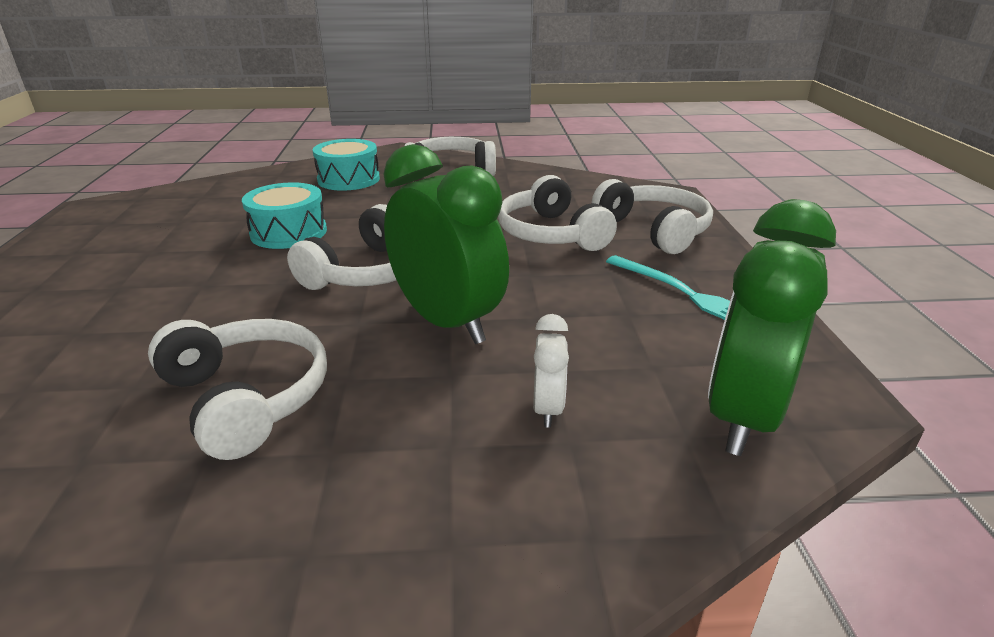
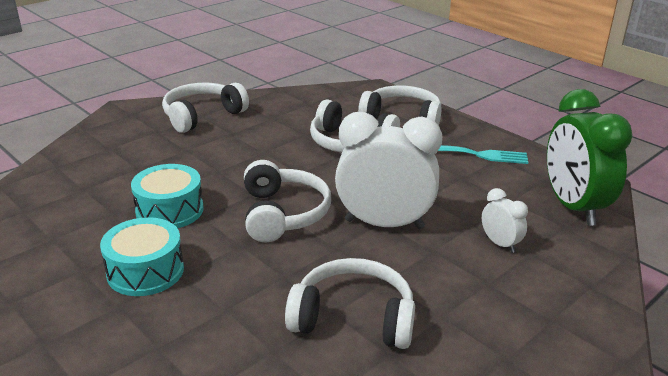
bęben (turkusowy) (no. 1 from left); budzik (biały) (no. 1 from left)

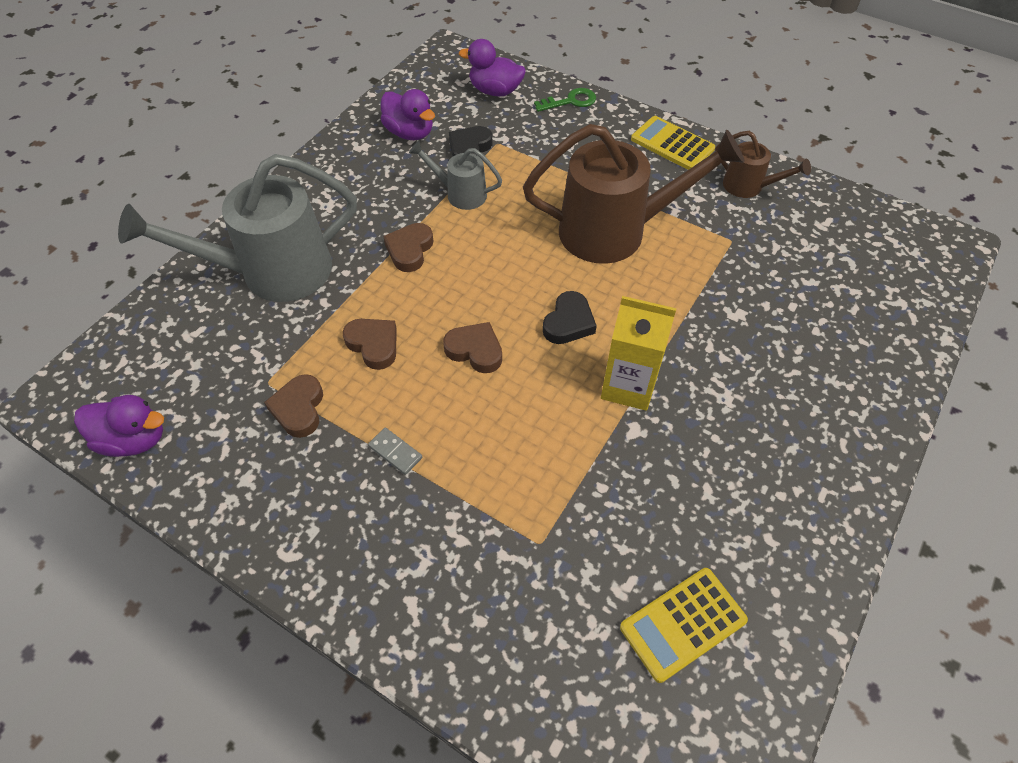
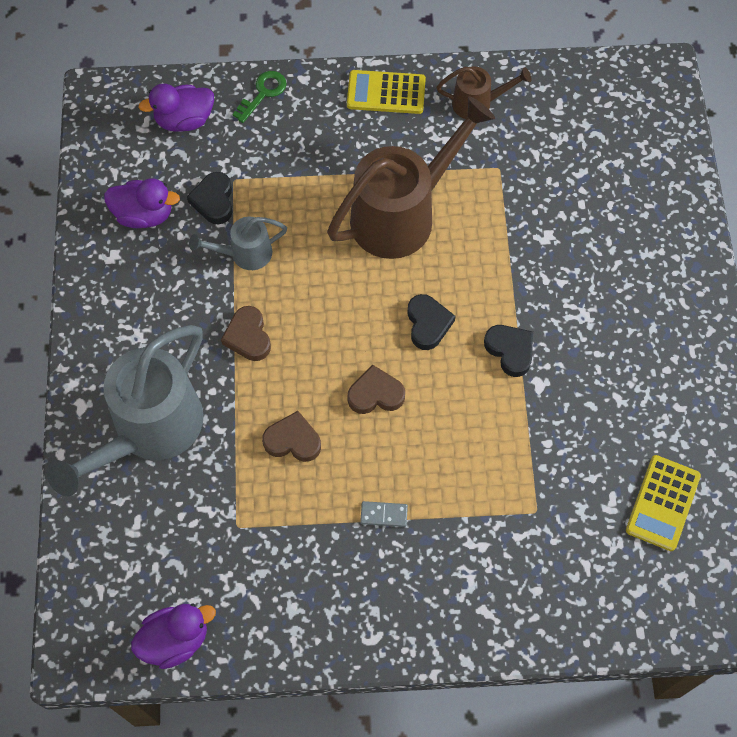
serce (brązowy) (no. 1 from left in the first image); serce (czarny) (no. 3 from left)

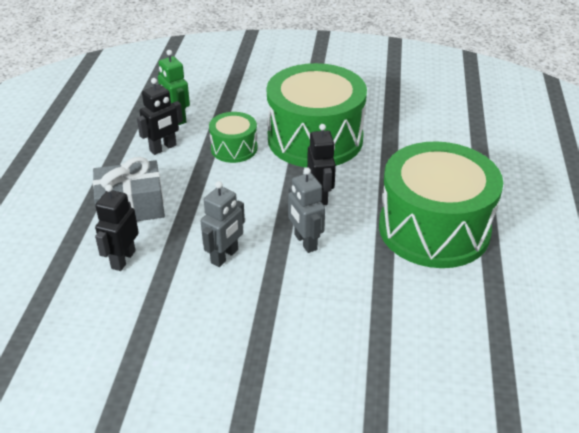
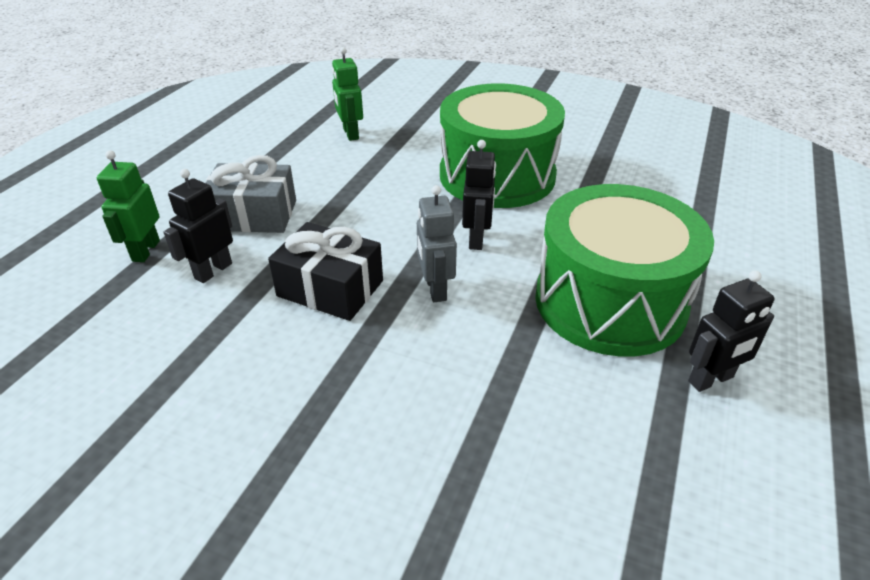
robot (czarny) (no. 3 from left); prezent (czarny); bęben (zielony) (no. 1 from left in the first image); robot (zielony) (no. 1 from left)

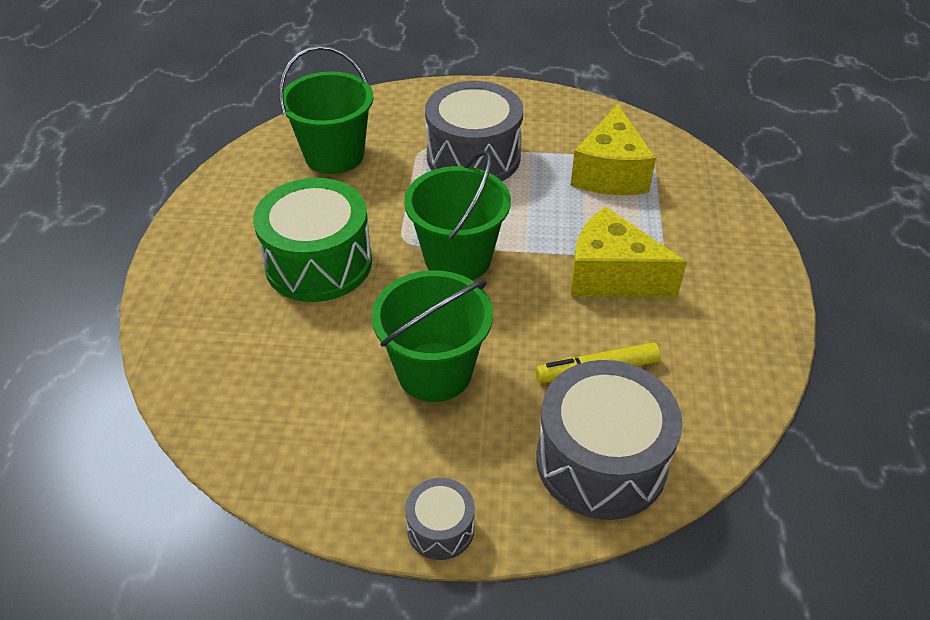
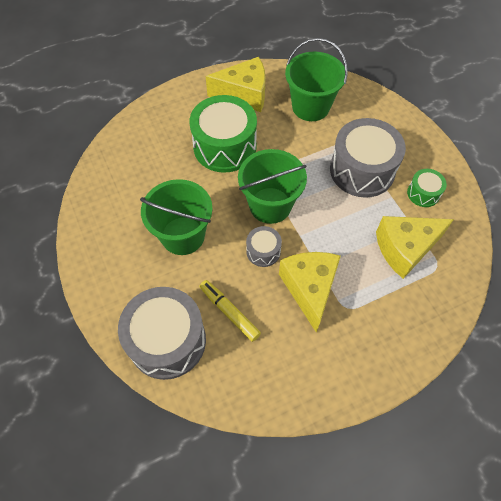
bęben (szary) (no. 2 from left); ser (żółty) (no. 1 from left); bęben (zielony) (no. 2 from left)

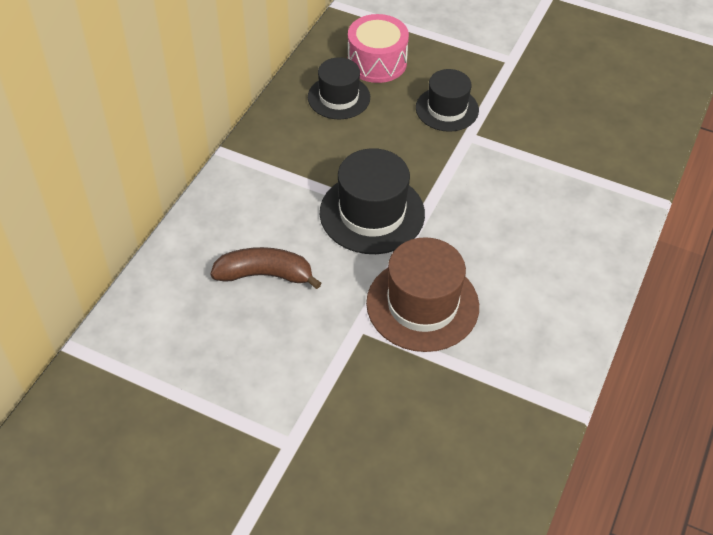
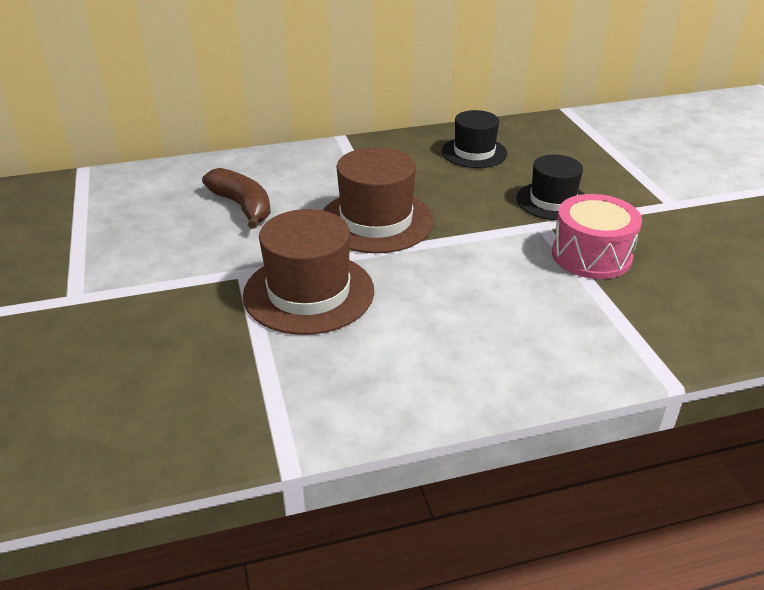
kapelusz (brązowy) (no. 2 from left); bęben (różowy)

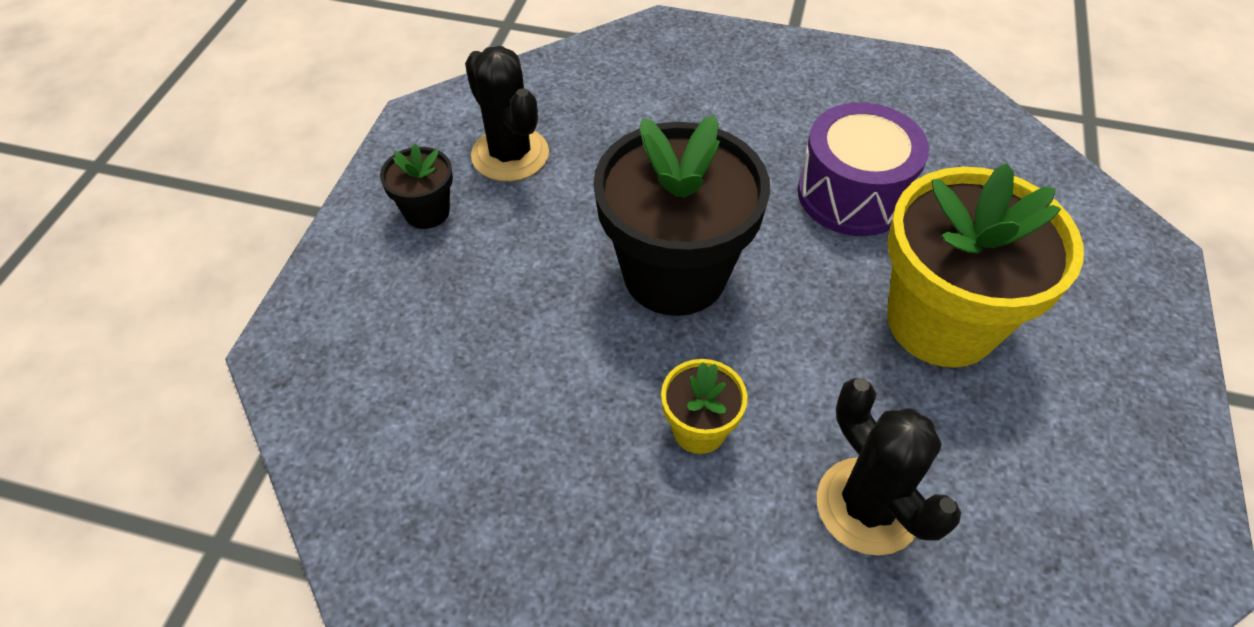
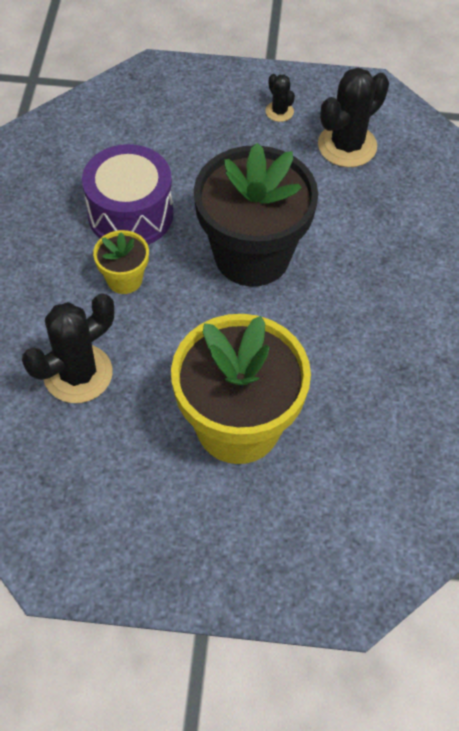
kaktus (czarny) (no. 2 from left); bęben (fioletowy)

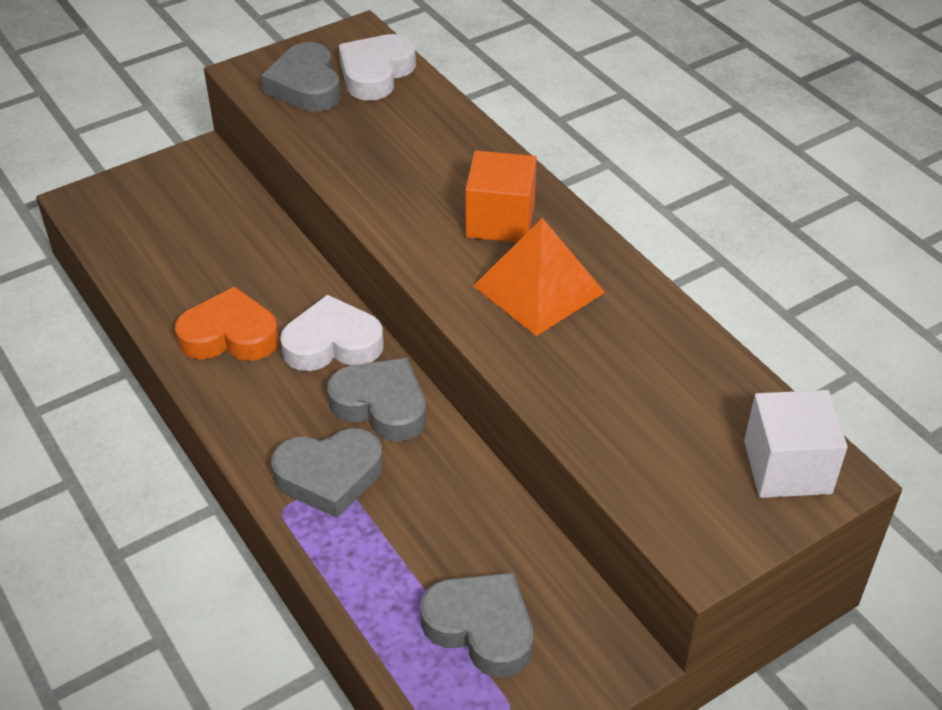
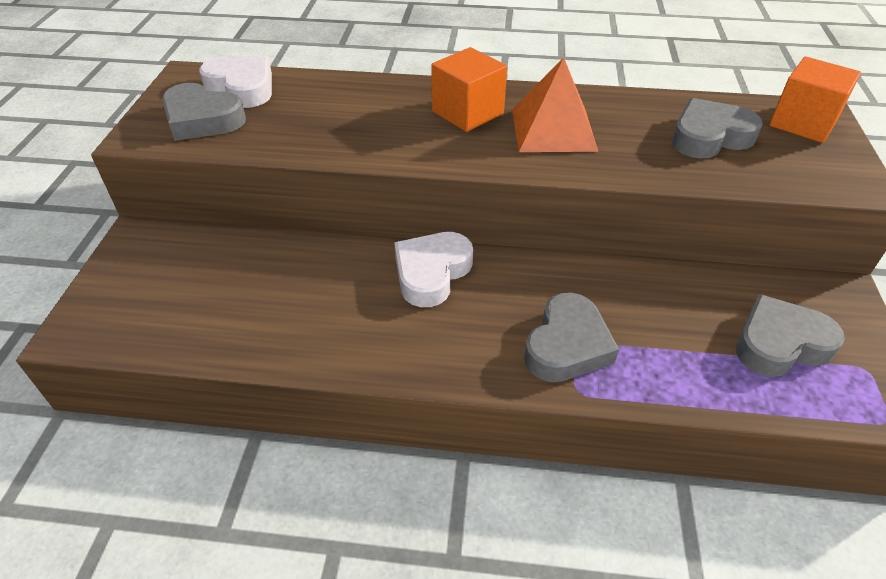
serce (pomarańczowy); serce (szary) (no. 3 from left); serce (biały) (no. 1 from left); sześcian (pomarańczowy) (no. 2 from left)

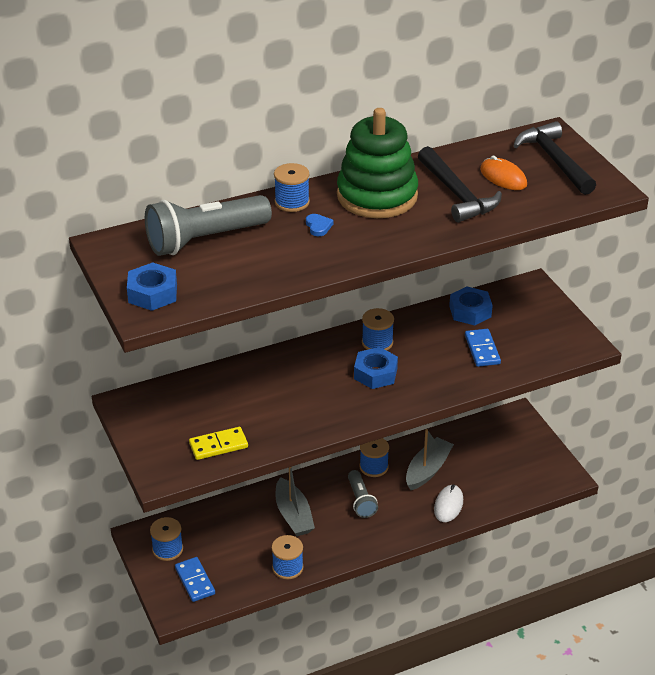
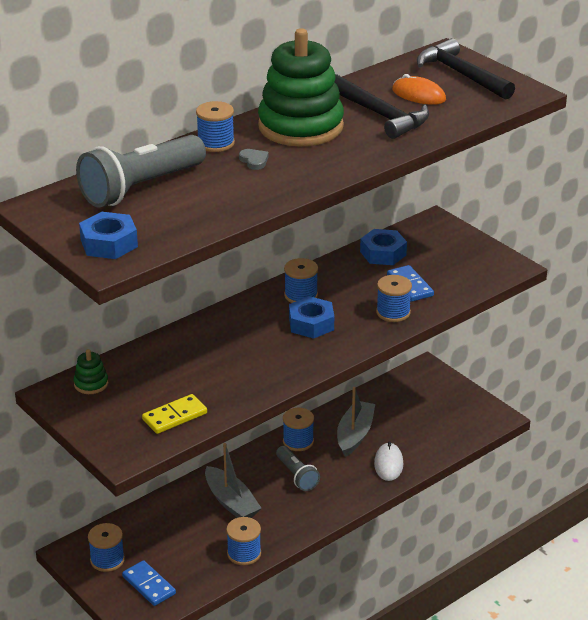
serce (szary); zabawka nakładanka (zielony) (no. 1 from left); szpulka (niebieski) (no. 6 from left)

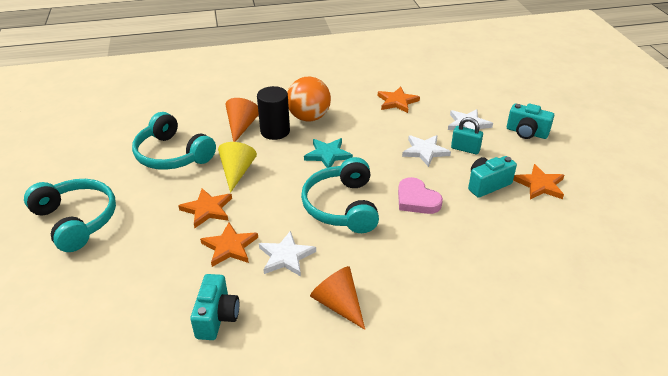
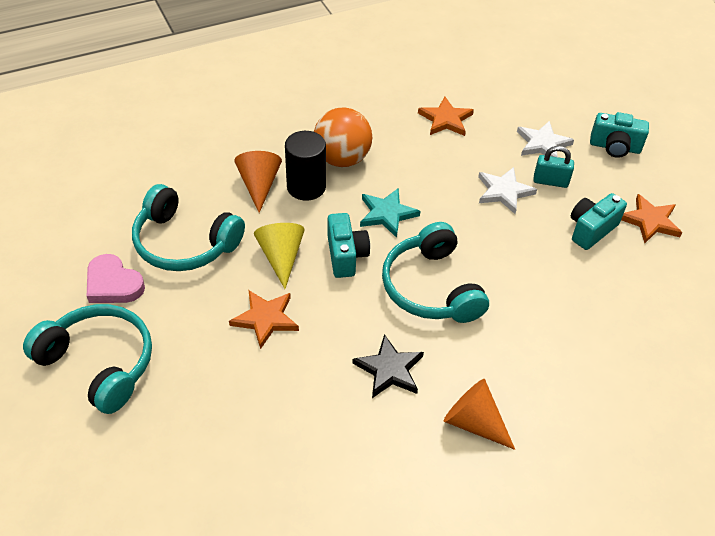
aparat fotograficzny (turkusowy) (no. 1 from left); gwiazda (pomarańczowy) (no. 2 from left in the first image); gwiazda (czarny); serce (różowy)

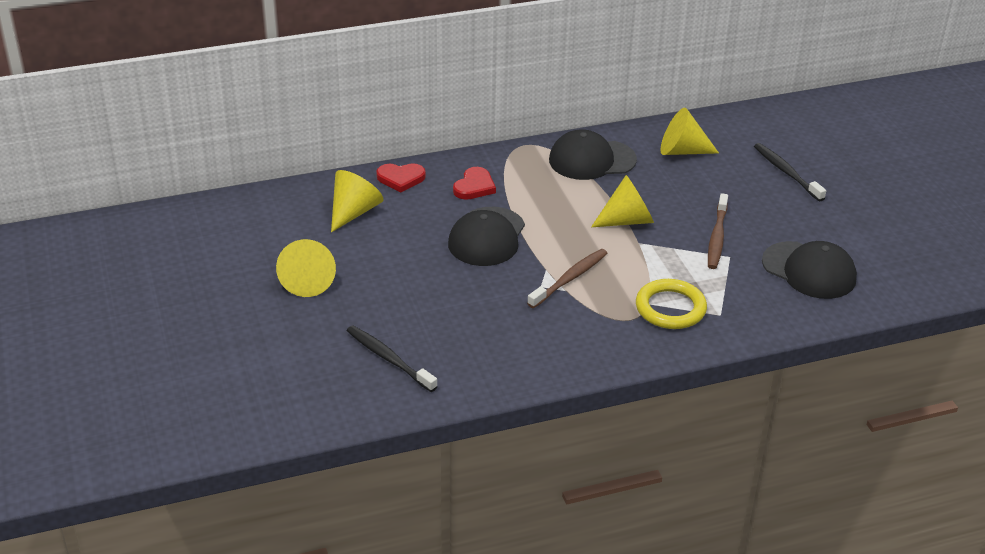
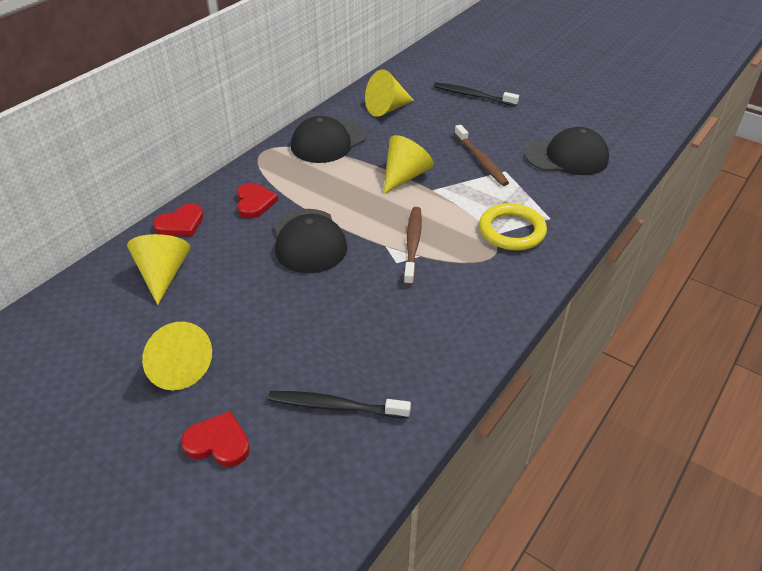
serce (czerwony) (no. 2 from left)

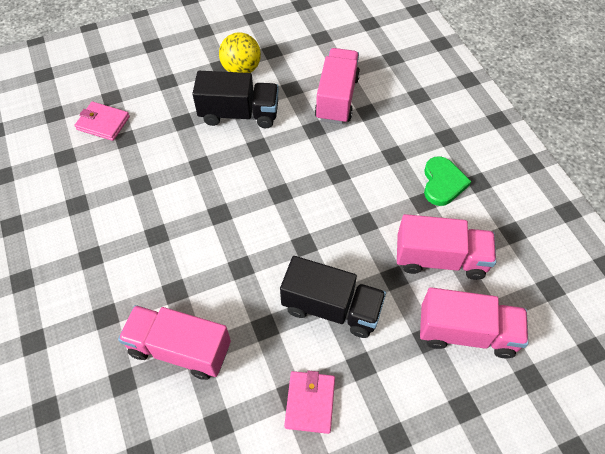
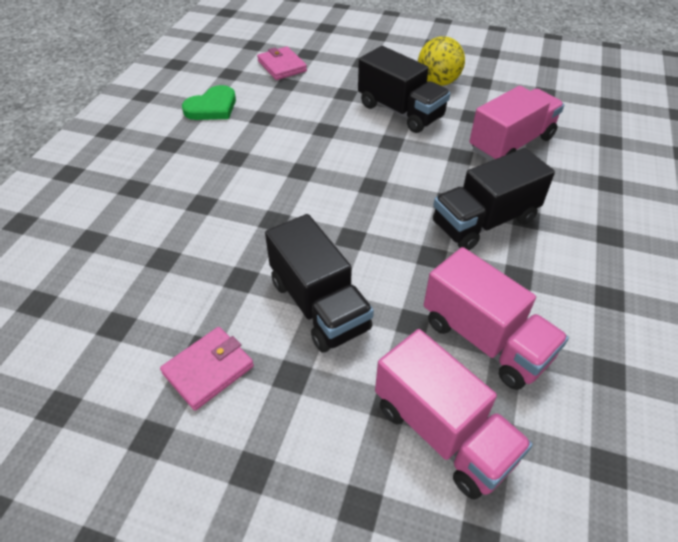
ciężarówka (różowy) (no. 1 from left in the first image); serce (zielony); ciężarówka (czarny) (no. 3 from left)

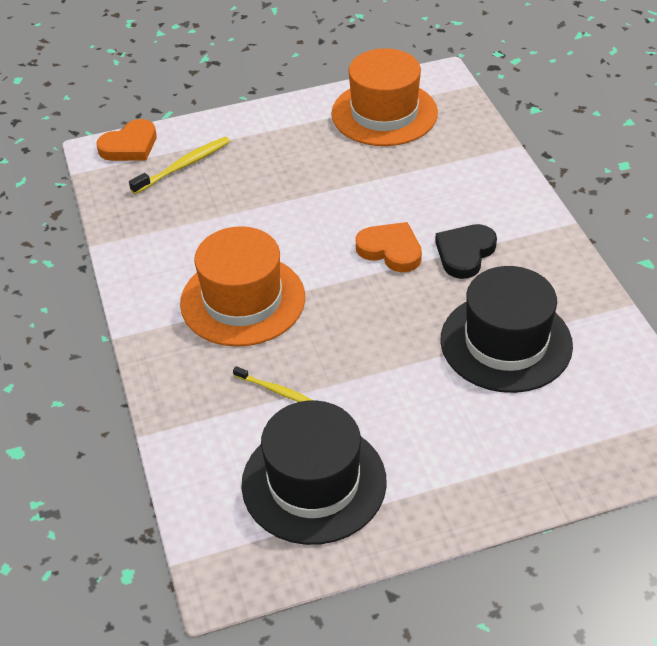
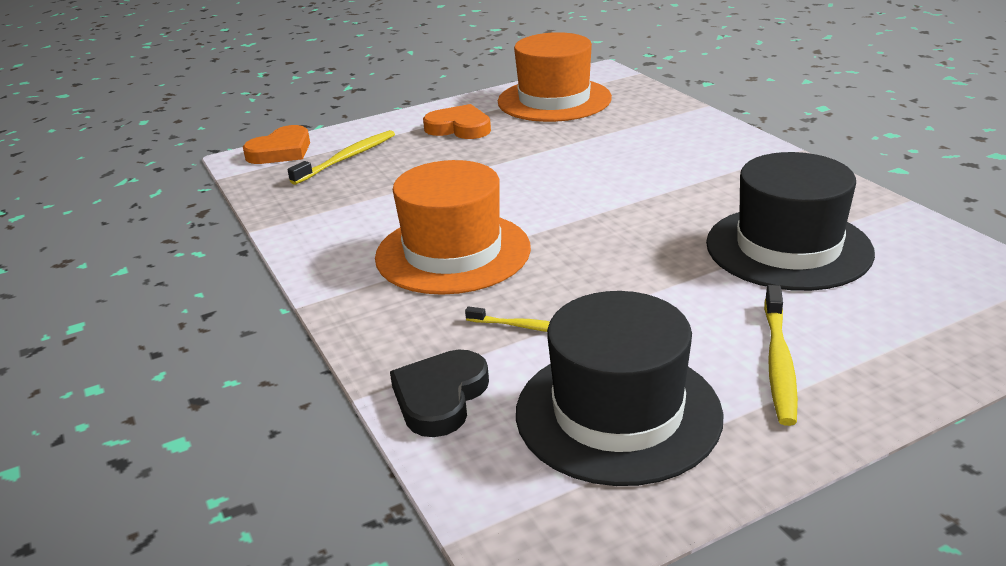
serce (pomarańczowy) (no. 2 from left); serce (czarny); szczoteczka do zębów (żółty) (no. 3 from left)

